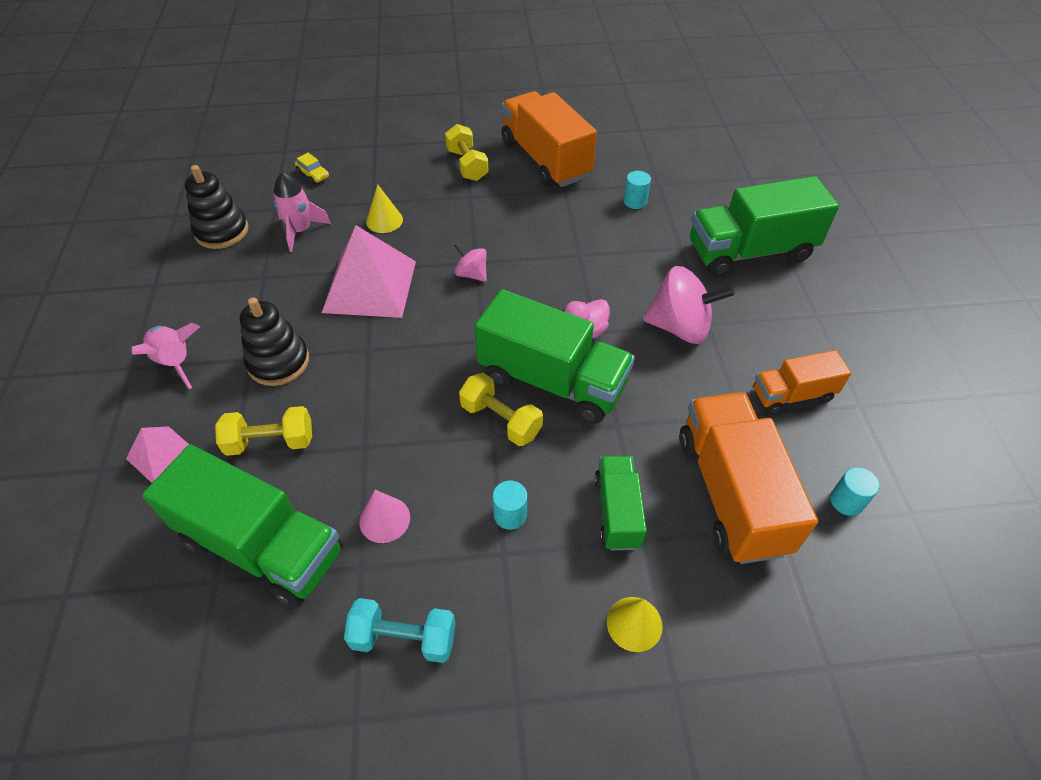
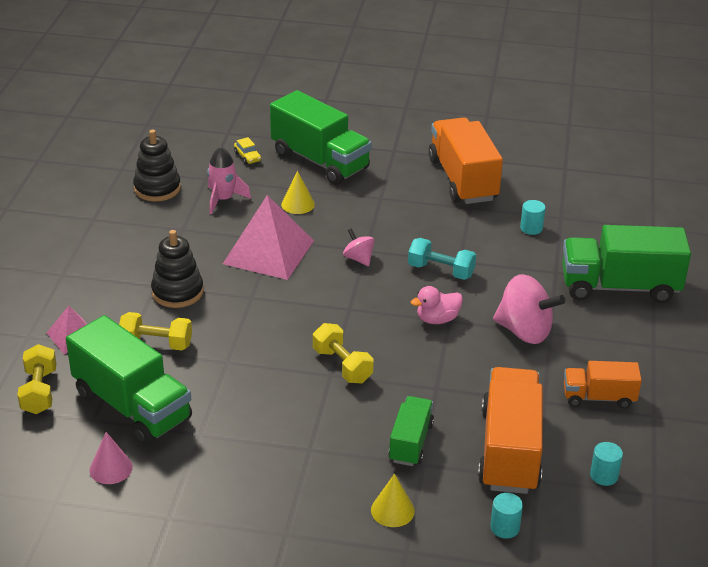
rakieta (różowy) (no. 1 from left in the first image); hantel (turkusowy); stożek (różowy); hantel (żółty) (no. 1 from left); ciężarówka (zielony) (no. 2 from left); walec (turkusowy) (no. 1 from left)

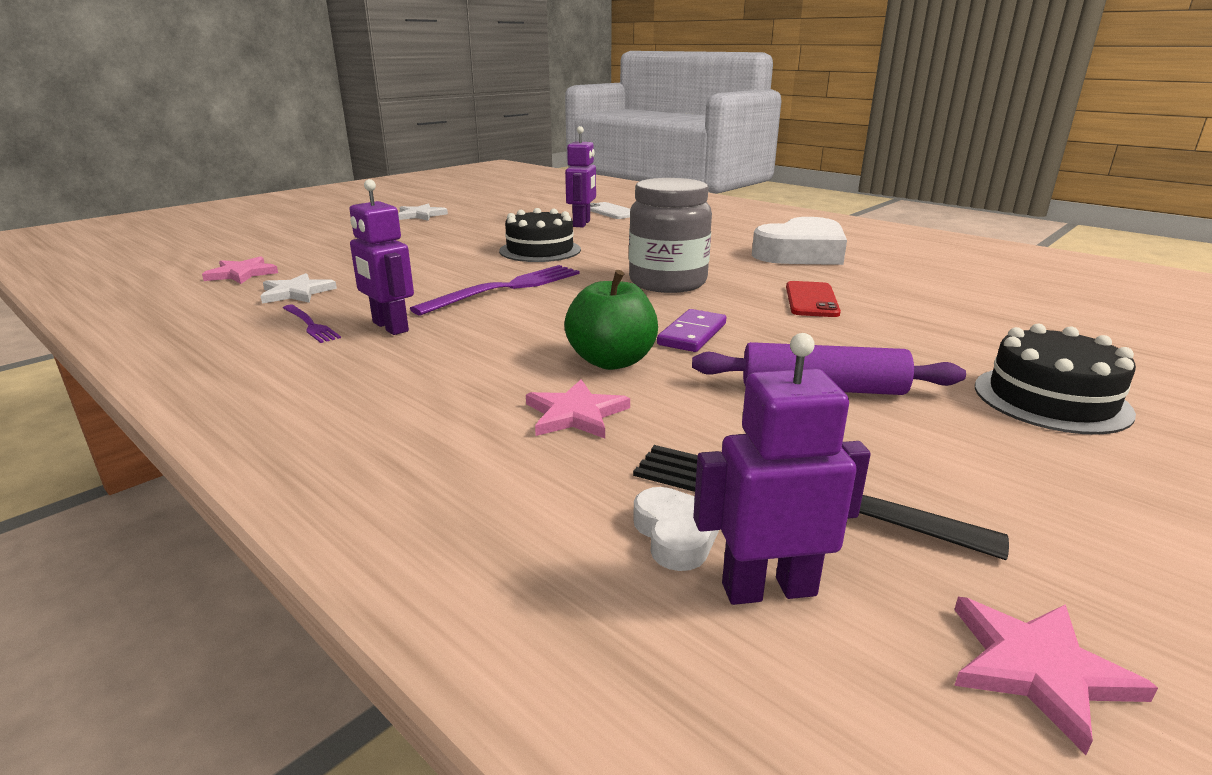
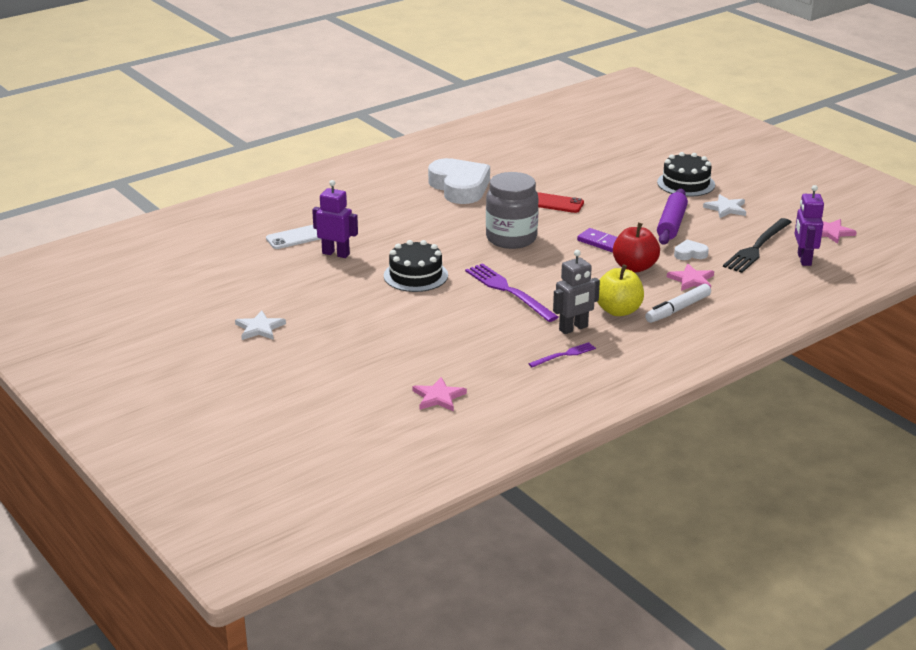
gwiazda (biały) (no. 2 from left); robot (szary); jabłko (czerwony); serce (biały) (no. 2 from left); jabłko (żółty); flamaster (biały)

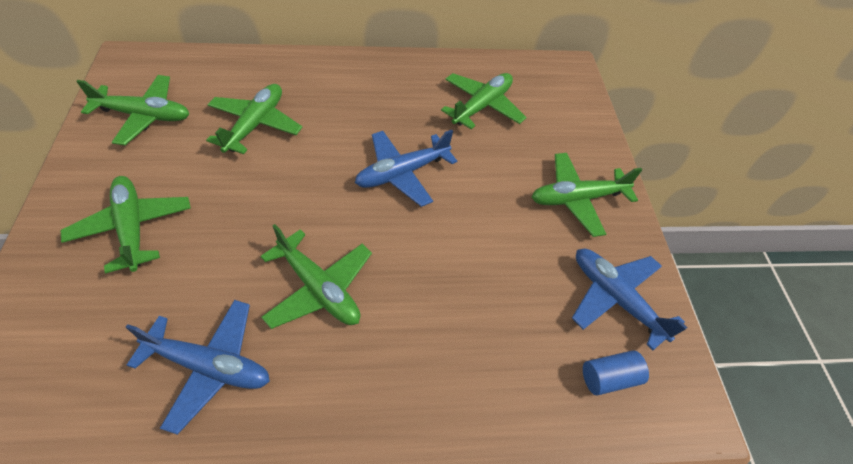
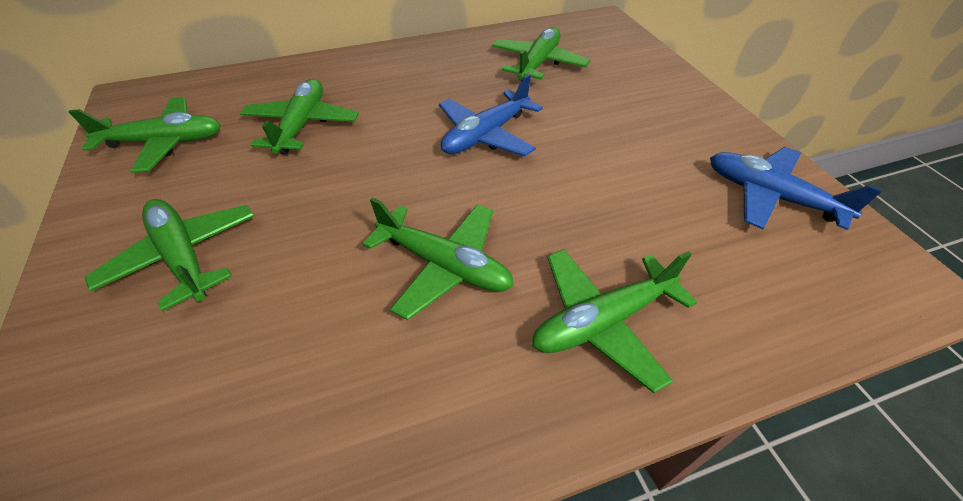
samolot (niebieski) (no. 1 from left in the first image); samolot (zielony) (no. 6 from left); walec (niebieski)

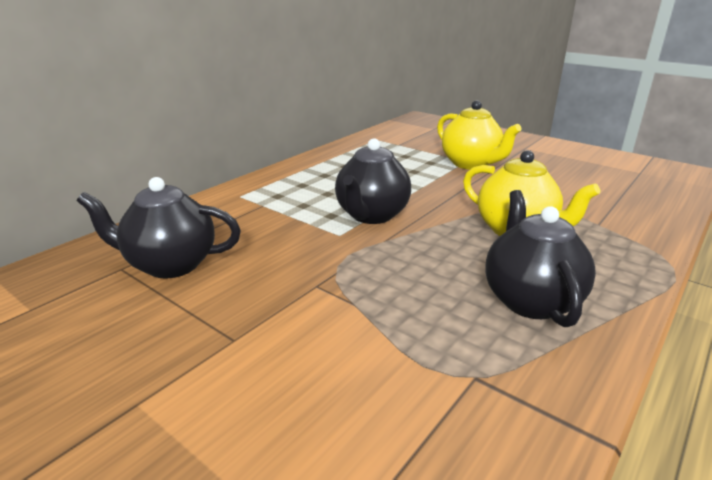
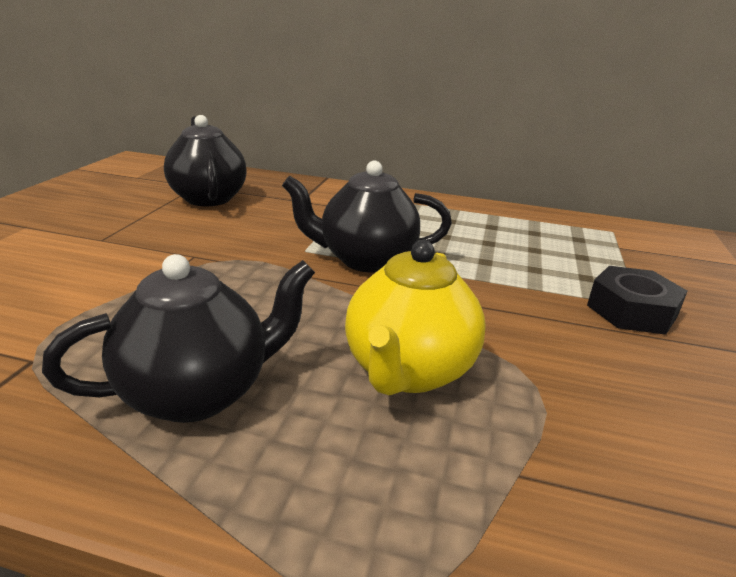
nakrętka (czarny)

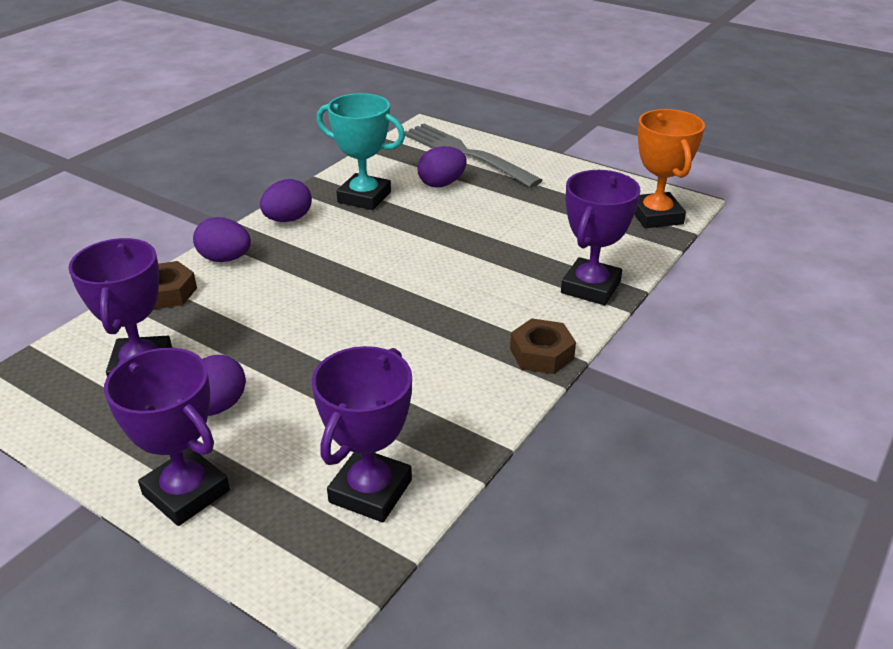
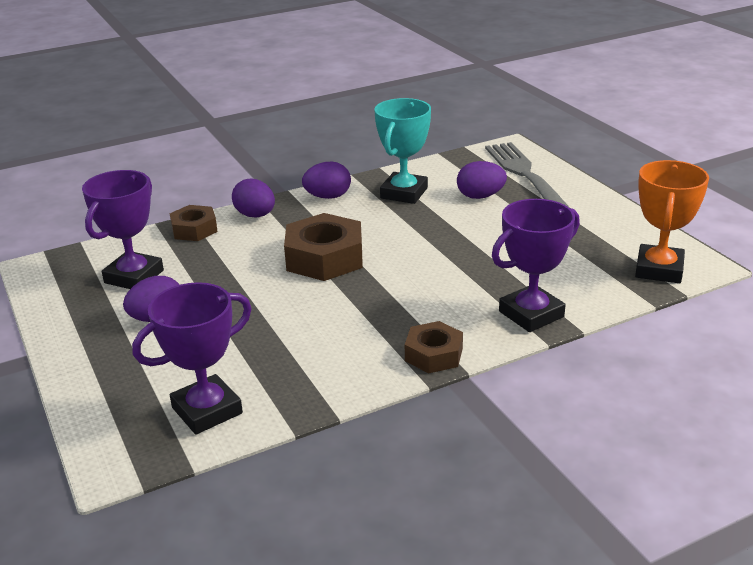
puchar (fioletowy) (no. 2 from left in the first image); puchar (turkusowy); nakrętka (brązowy) (no. 2 from left)

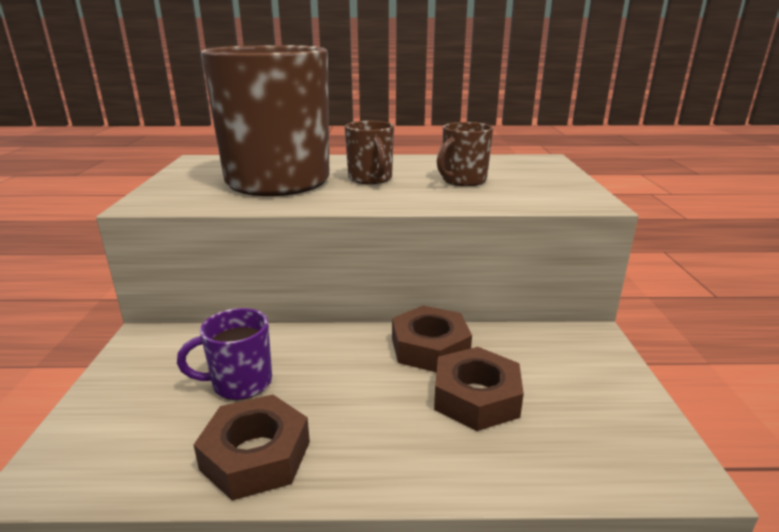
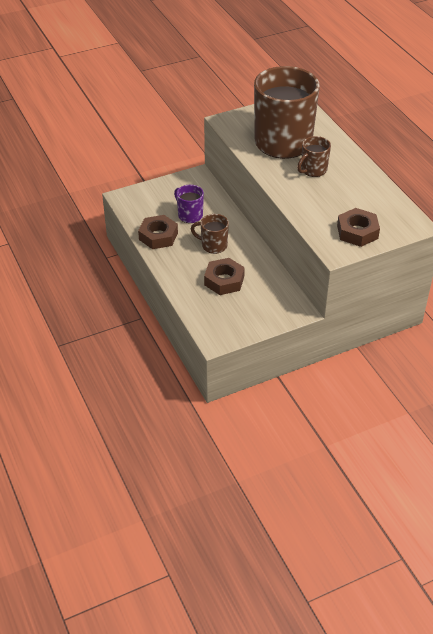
nakrętka (brązowy) (no. 3 from left); kubek (brązowy) (no. 1 from left)

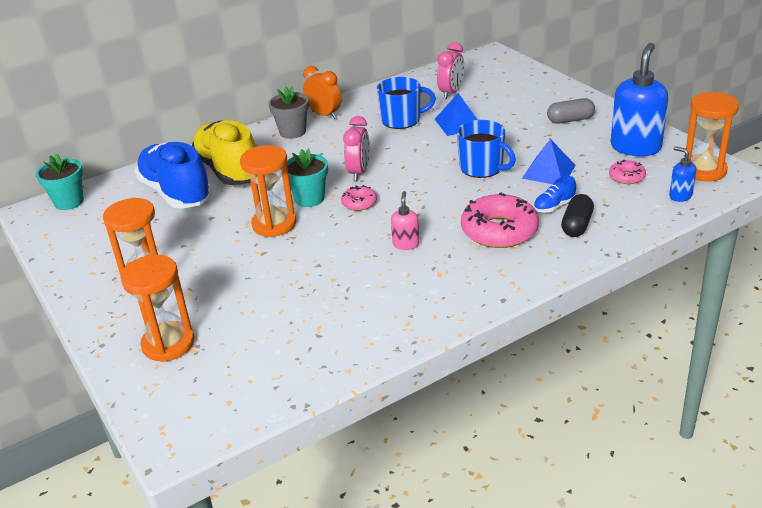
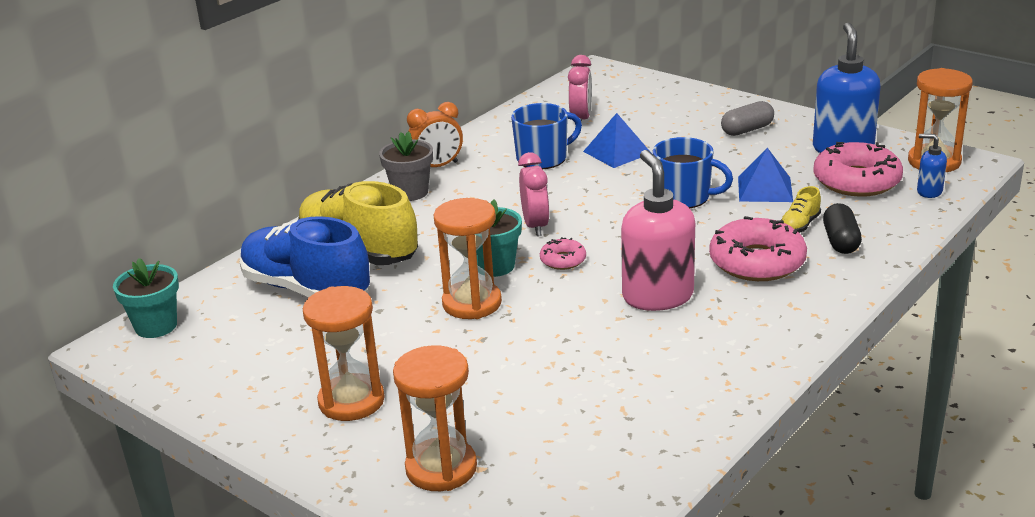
budzik (pomarańczowy); dozownik mydła (różowy); but (żółty) (no. 2 from left); donut (różowy) (no. 3 from left)

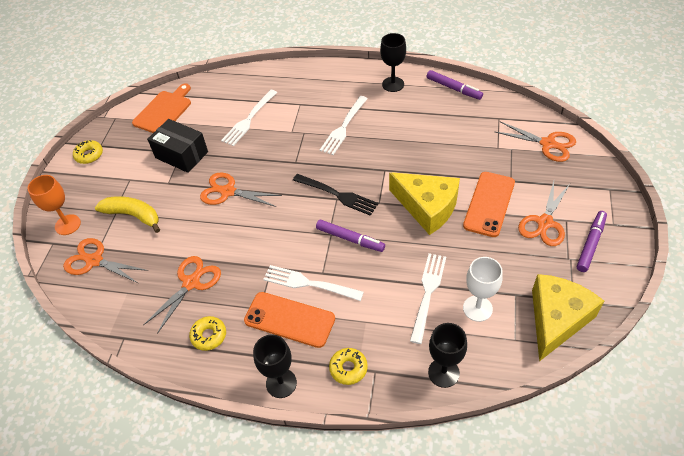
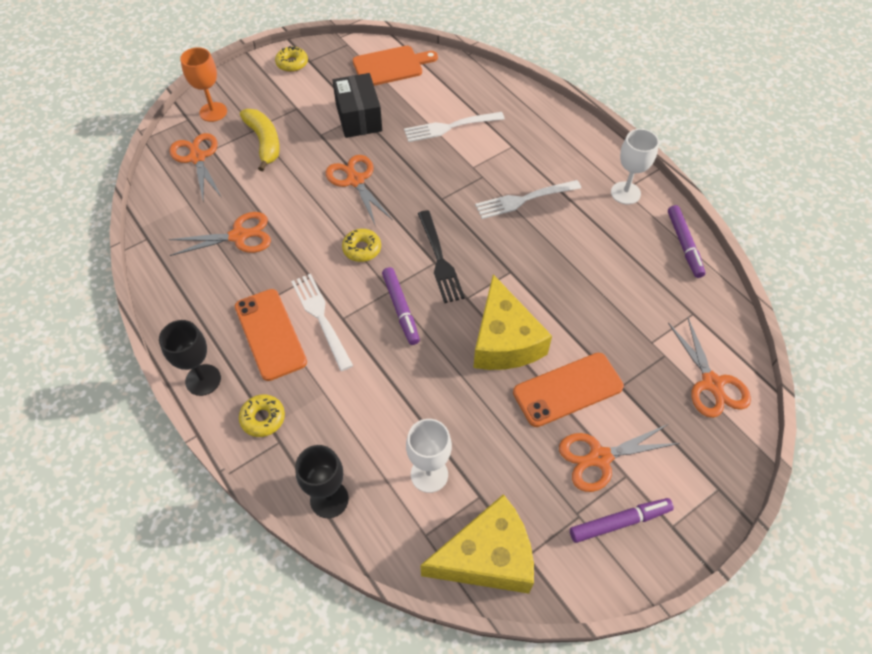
donut (żółty) (no. 3 from left); kielich (biały) (no. 2 from left); widelec (biały) (no. 4 from left in the first image)

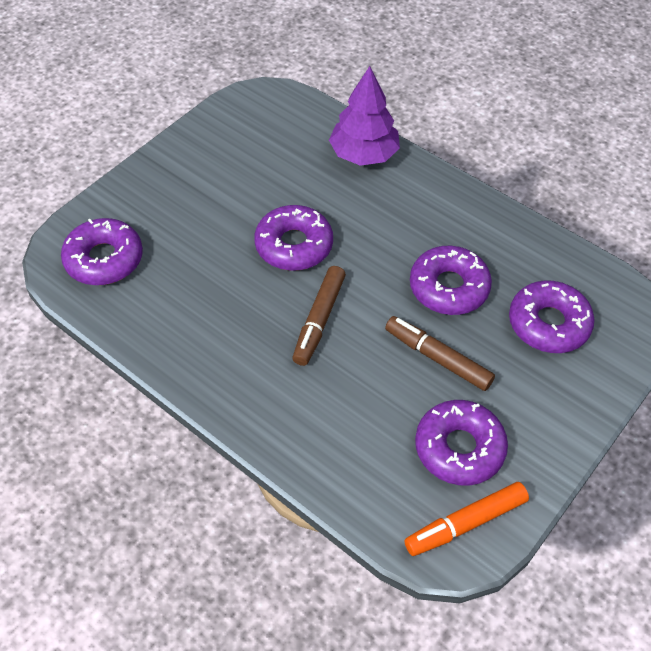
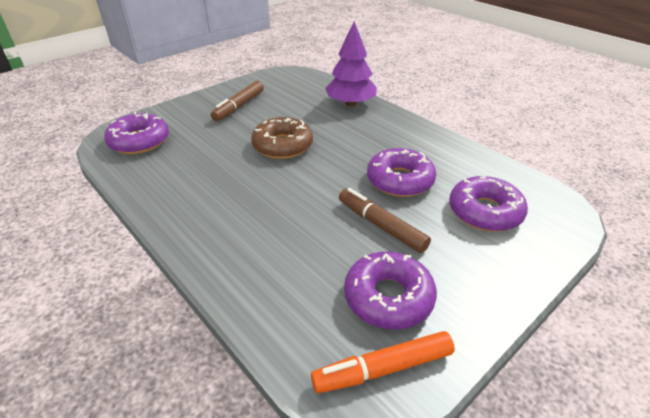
donut (brązowy); flamaster (brązowy) (no. 1 from left)

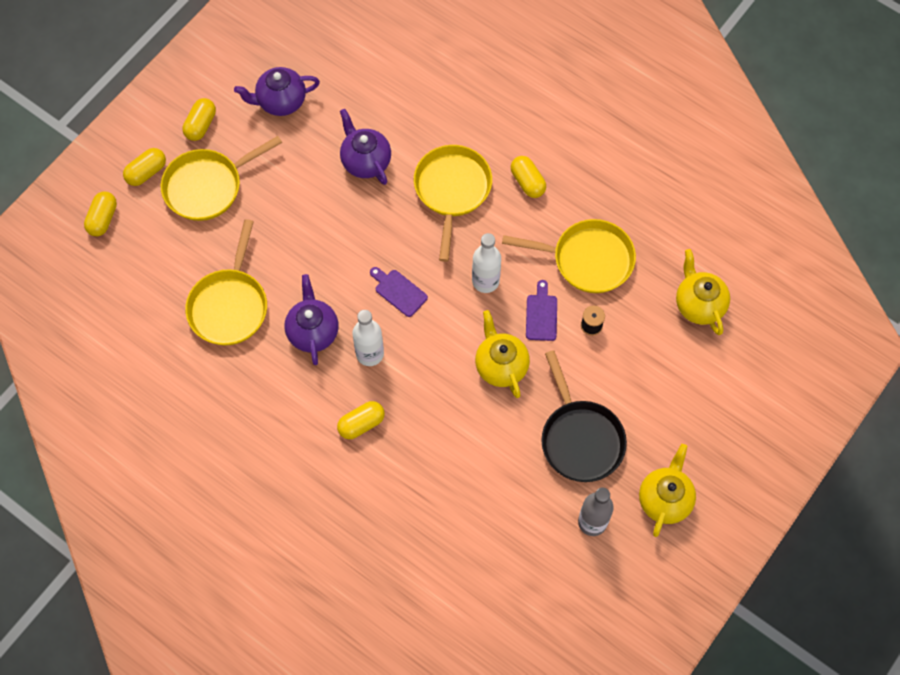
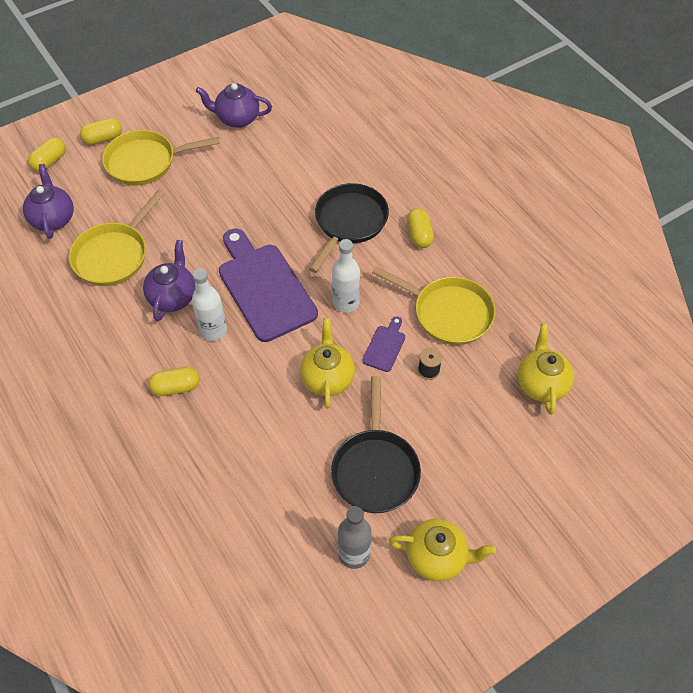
kapsułka (żółty) (no. 3 from left in the first image); imbryk (fioletowy) (no. 1 from left); deska do krojenia (fioletowy) (no. 1 from left); patelnia (czarny) (no. 1 from left); imbryk (żółty) (no. 2 from left)

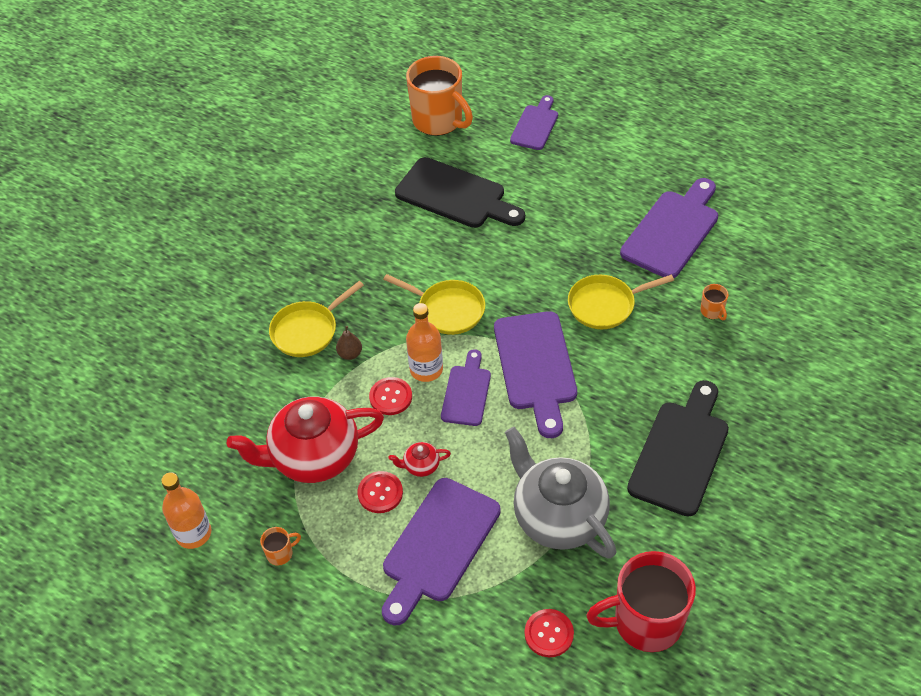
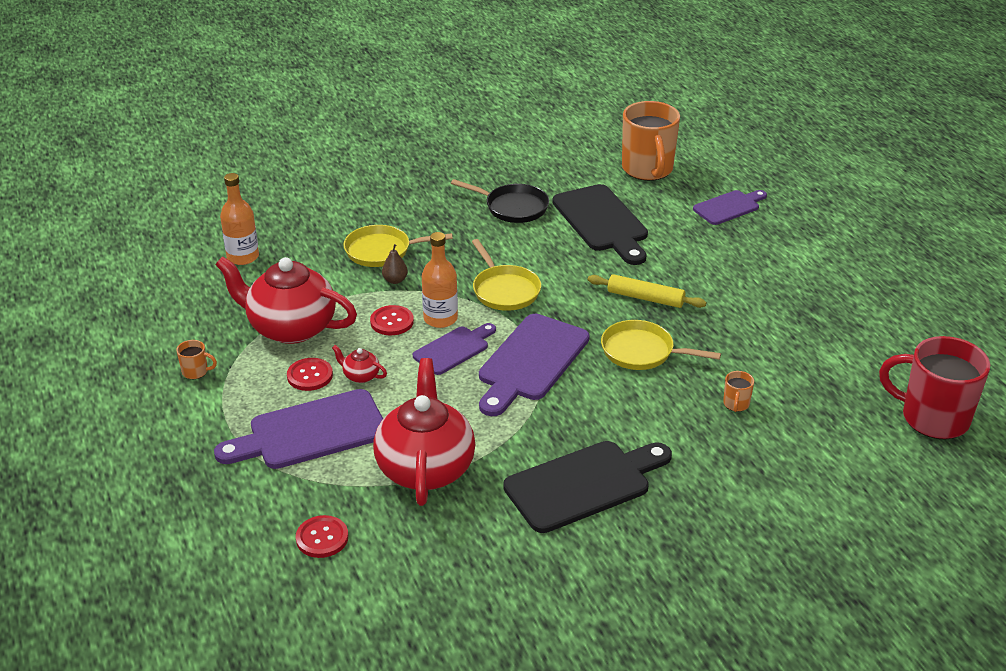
butelka (pomarańczowy) (no. 1 from left); imbryk (czerwony) (no. 3 from left); kubek (czerwony); deska do krojenia (fioletowy) (no. 5 from left in the first image); patelnia (czarny); wałek do ciasta (żółty)

